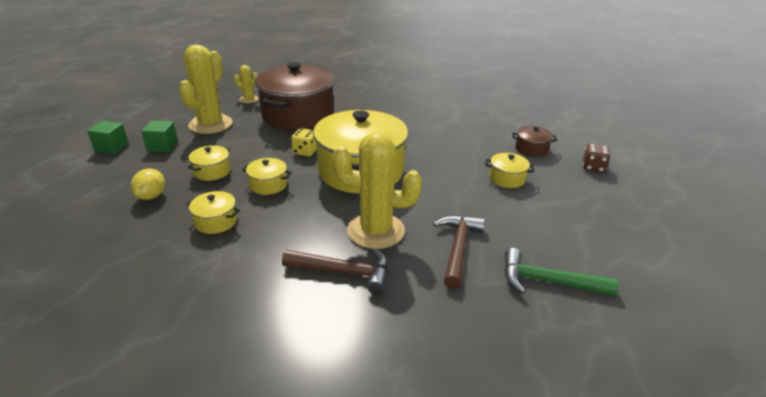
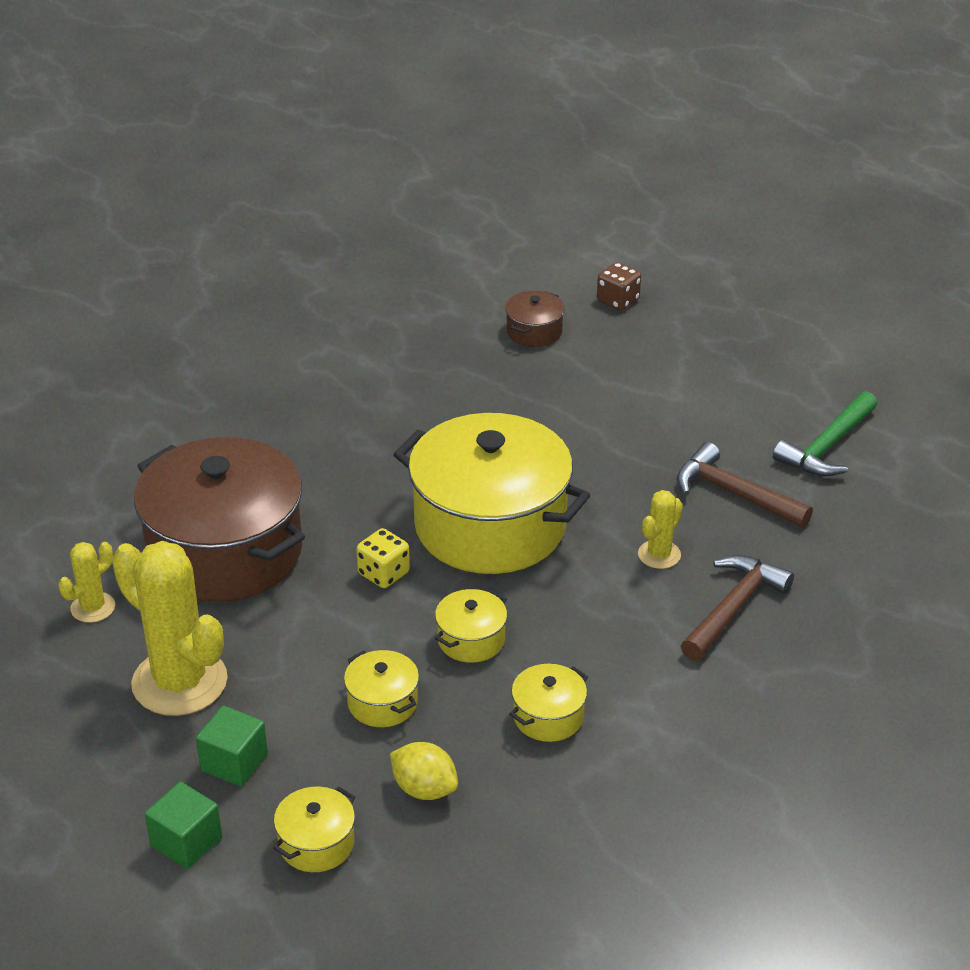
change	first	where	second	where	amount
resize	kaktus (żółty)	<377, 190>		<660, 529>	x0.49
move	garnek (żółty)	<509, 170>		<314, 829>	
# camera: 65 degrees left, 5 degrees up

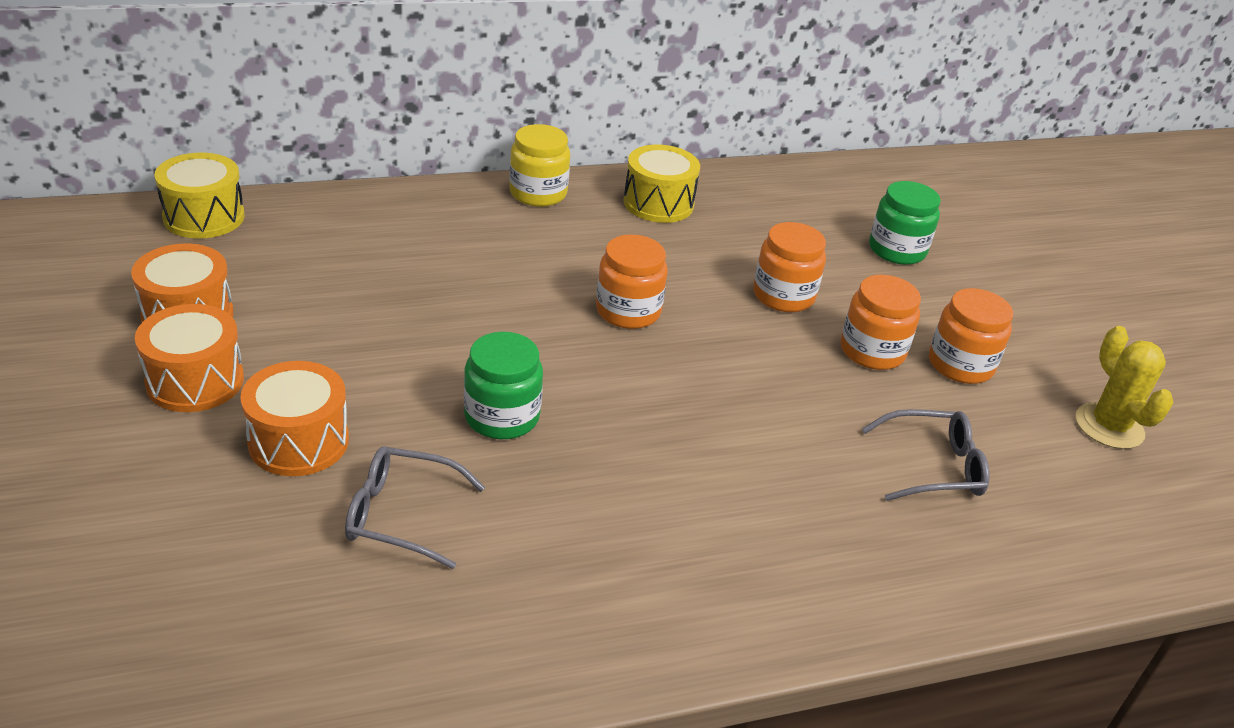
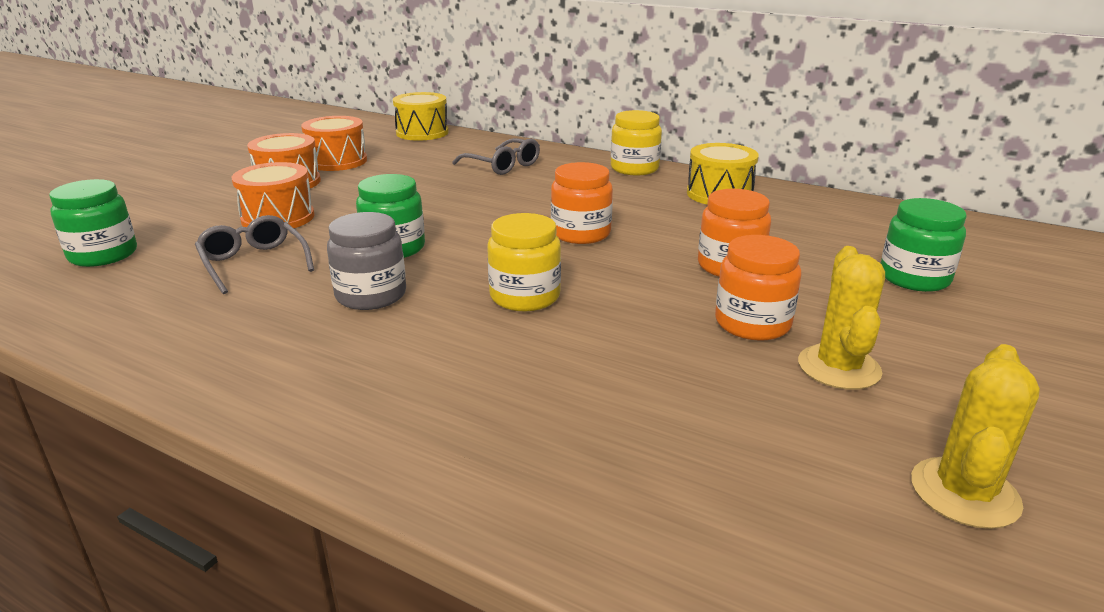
change	first	where	second	where	amount
move	okulary (szary)	<926, 455>		<496, 156>	
replace	słoik (pomarańczowy)	<971, 336>	kaktus (żółty)	<841, 318>	
insert			słoik (zielony)	<93, 223>	
insert			słoik (szary)	<366, 261>	
insert			słoik (żółty)	<524, 262>	
# camera: 50 degrees right, 10 degrees down

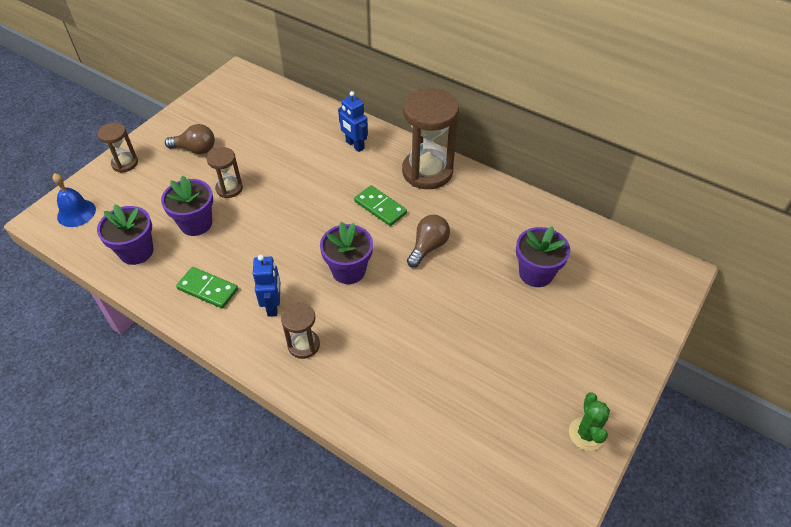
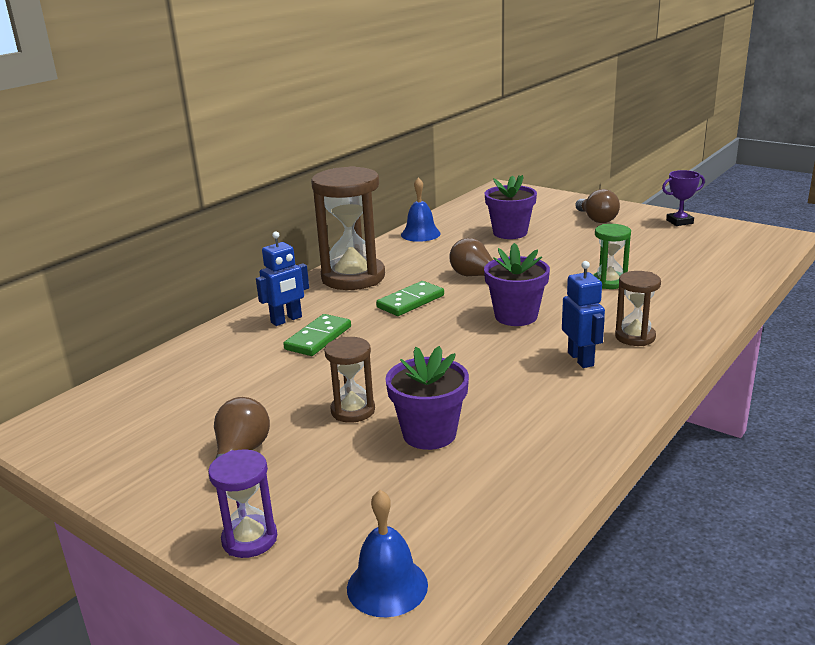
change	first	where	second	where	amount
recolor	klepsydra (brązowy)	<117, 148>	klepsydra (fioletowy)	<242, 503>	
delete	doniczka (fioletowy)	<125, 235>			
move	kostka domina (zielony)	<207, 288>		<317, 335>	
rotate	robot (niebieski)	<266, 286>		<583, 314>	75 degrees clockwise
replace	kaktus (zielony)	<589, 422>	puchar (fioletowy)	<683, 198>	
insert			dzwonek (niebieski)	<421, 209>	
insert			żarówka (brązowy)	<597, 206>	
insert			klepsydra (zielony)	<612, 256>	
# camera: 85 degrees left, 25 degrees down

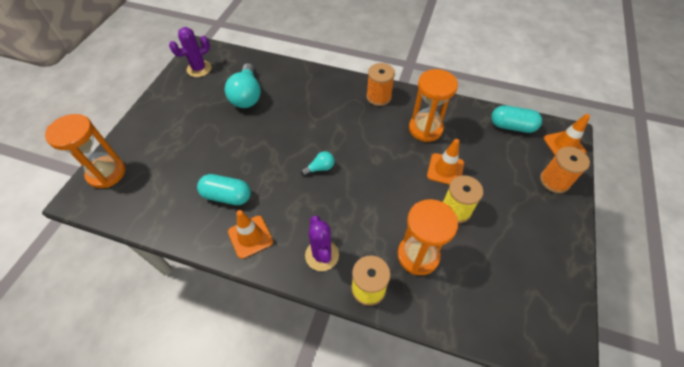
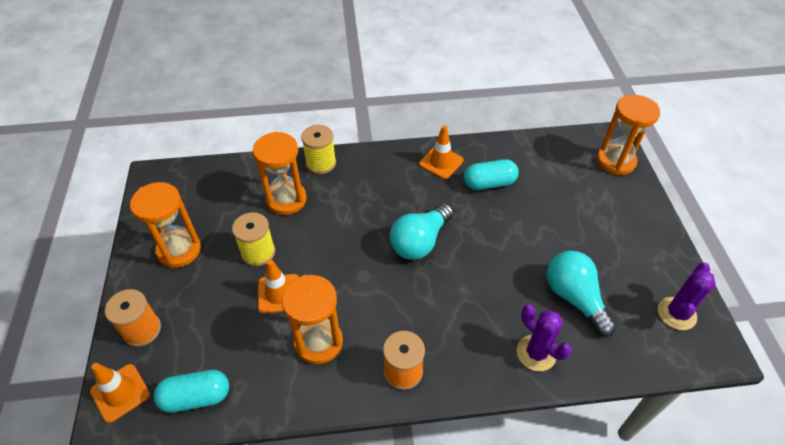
change	first	where	second	where	amount
resize	żarówka (turkusowy)	<318, 163>		<422, 231>	x2.00
move	kaktus (fioletowy)	<322, 243>		<544, 337>	
insert			klepsydra (pomarańczowy)	<165, 225>	
# camera: 155 degrees right, 5 degrees down

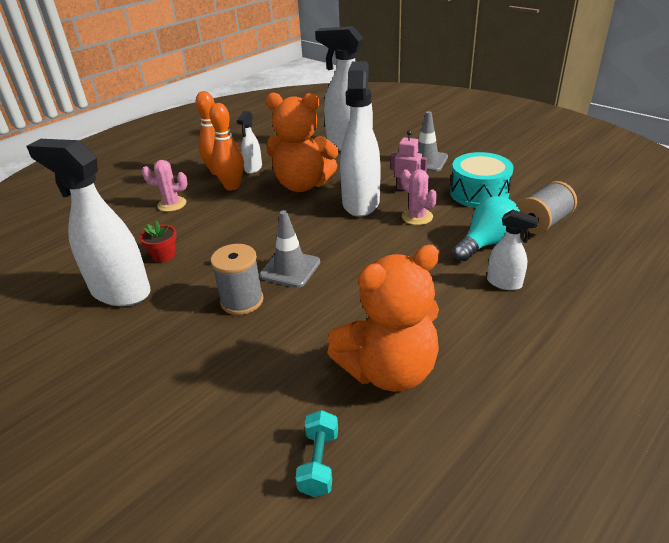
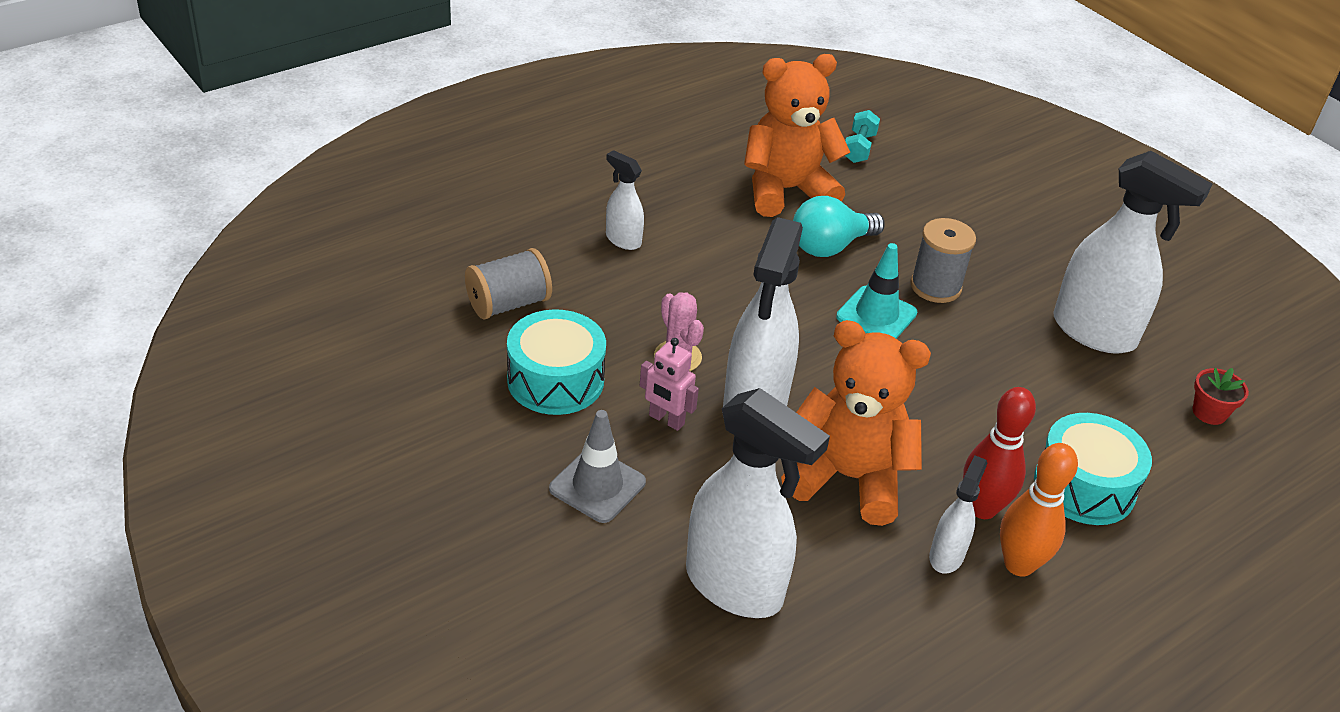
change	first	where	second	where	amount
move	doniczka (czerwony)	<158, 241>		<1221, 396>	
replace	kaktus (różowy)	<165, 186>	bęben (turkusowy)	<1093, 469>	
recolor	kręgiel (pomarańczowy)	<226, 146>	kręgiel (czerwony)	<999, 453>	
recolor	pachołek (szary)	<290, 249>	pachołek (turkusowy)	<876, 291>	
move	żarówka (turkusowy)	<486, 228>		<839, 226>	
# camera: 175 degrees left, 5 degrees up

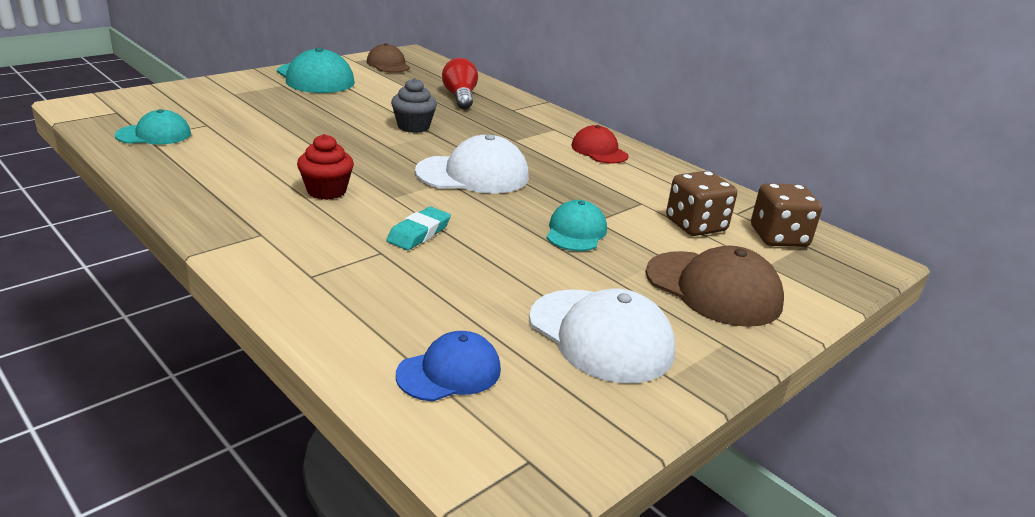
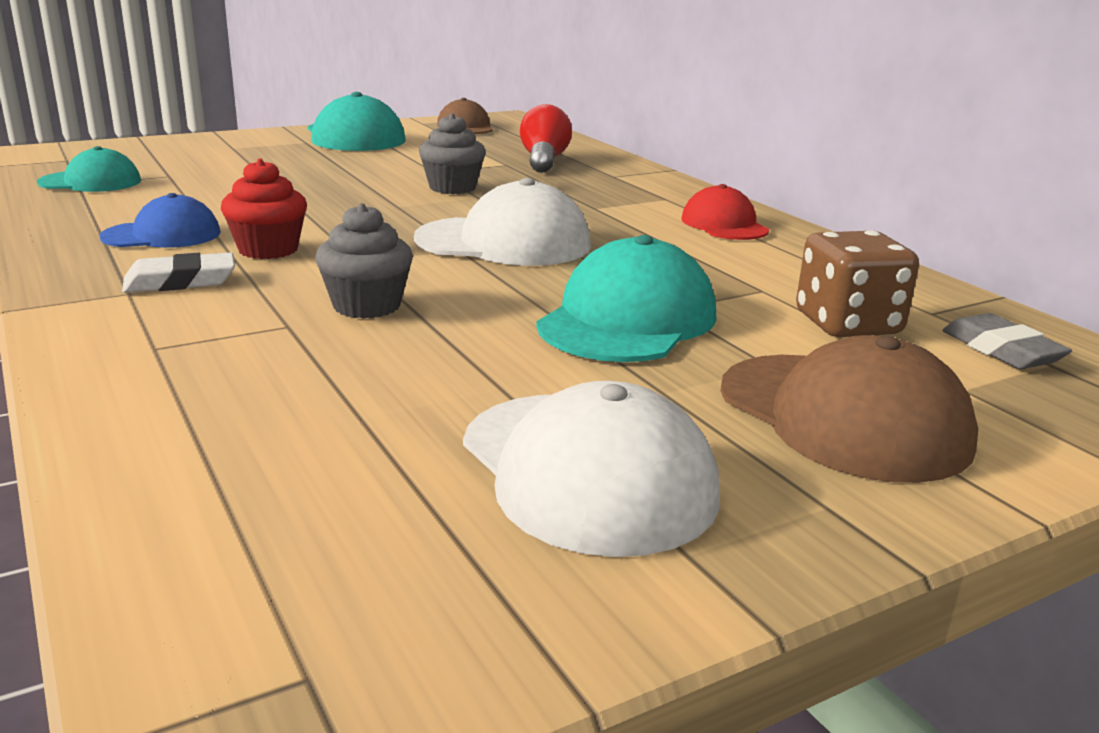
change	first	where	second	where	amount
replace	gumka do mazania (turkusowy)	<418, 228>	muffinka (szary)	<364, 261>	
move	czapka (niebieski)	<448, 366>		<160, 220>	
resize	czapka (turkusowy)	<577, 225>		<626, 298>	x1.60
replace	kostka do gry (brązowy)	<786, 215>	gumka do mazania (szary)	<1007, 341>	
insert			gumka do mazania (biały)	<178, 273>	
# camera: 15 degrees right, 5 degrees down

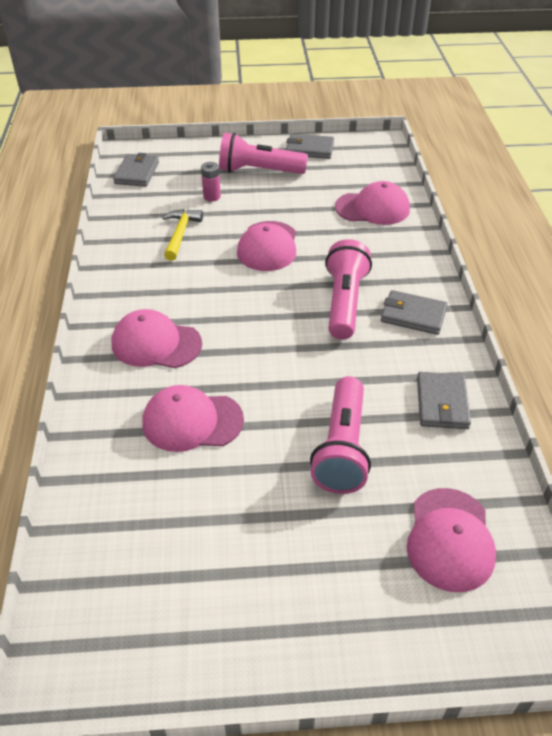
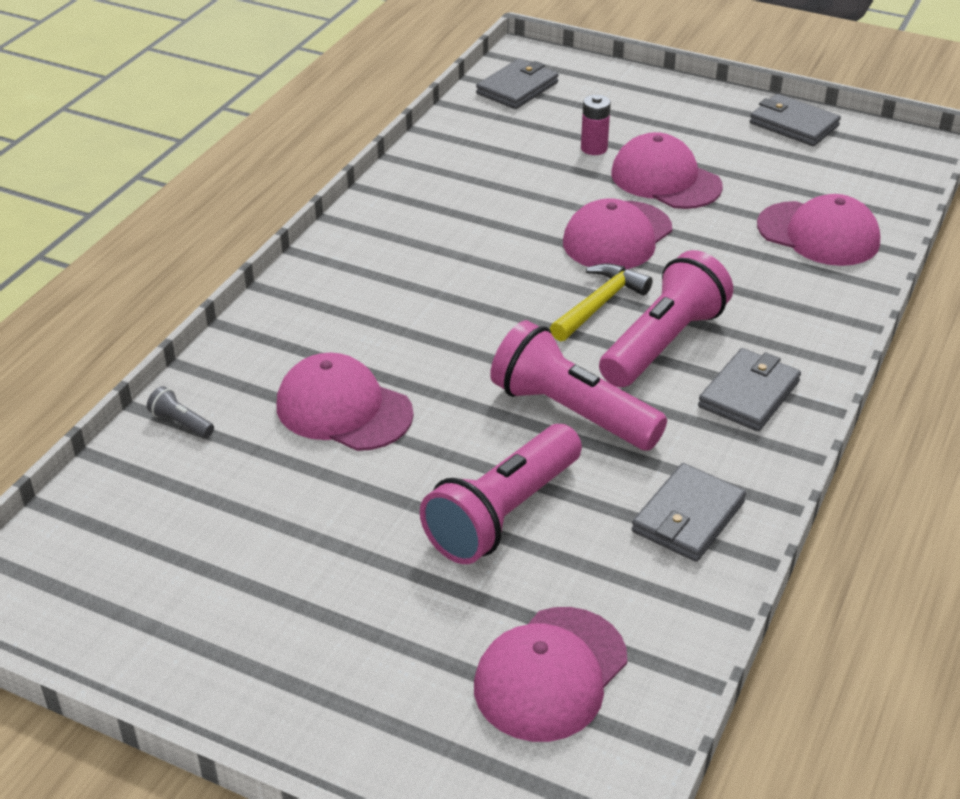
change	first	where	second	where	amount
move	czapka (różowy)	<157, 338>		<667, 170>	
move	młotek (żółty)	<182, 235>		<601, 302>	
move	latarka (różowy)	<263, 153>		<578, 385>	
rotate	portfel (szary)	<414, 312>		<749, 390>	75 degrees clockwise
insert			latarka (szary)	<180, 412>	
# camera: 30 degrees right, 5 degrees down

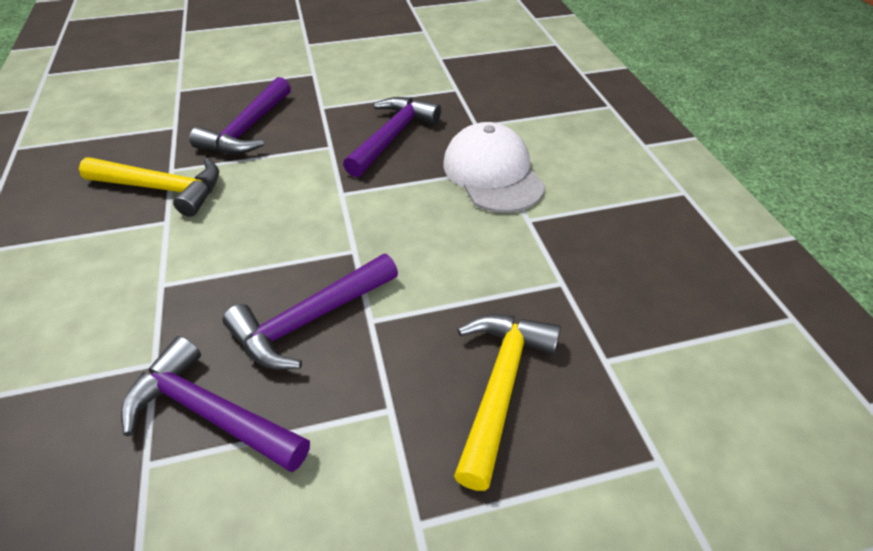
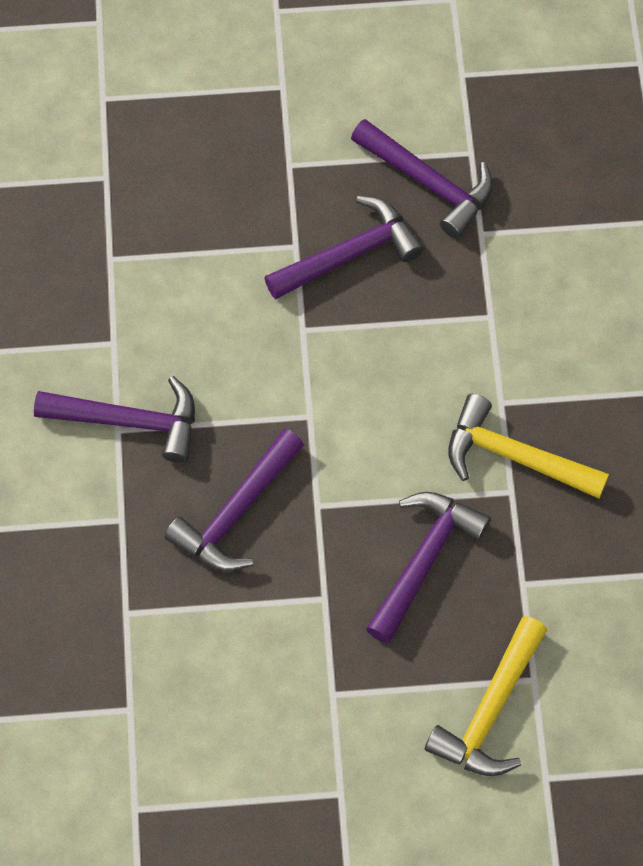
change	first	where	second	where	amount
replace	czapka (biały)	<494, 167>	młotek (fioletowy)	<114, 419>	
move	młotek (żółty)	<507, 402>		<486, 696>	
# camera: 170 degrees left, 20 degrees up

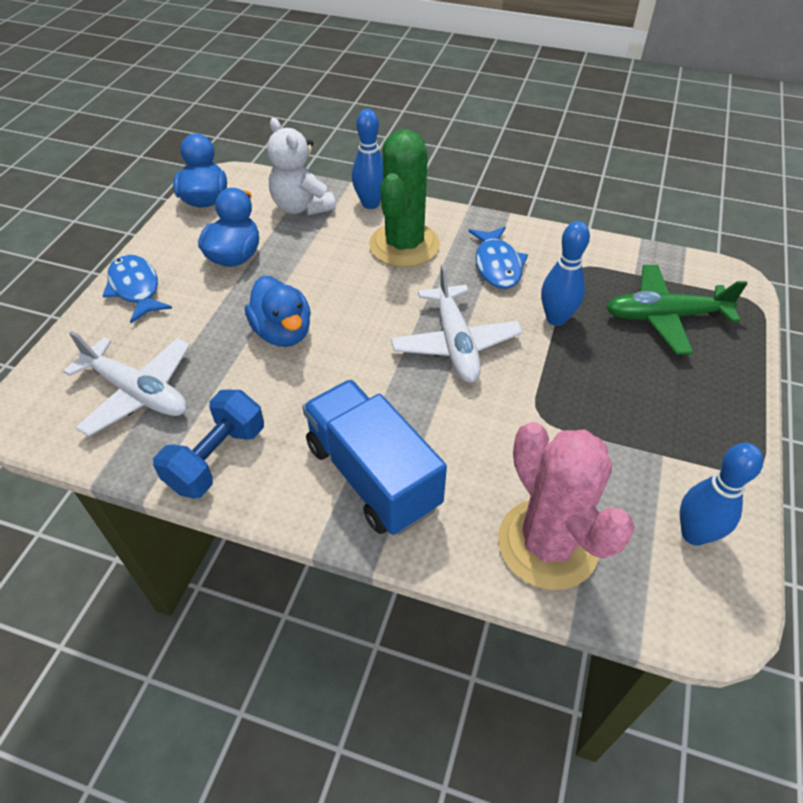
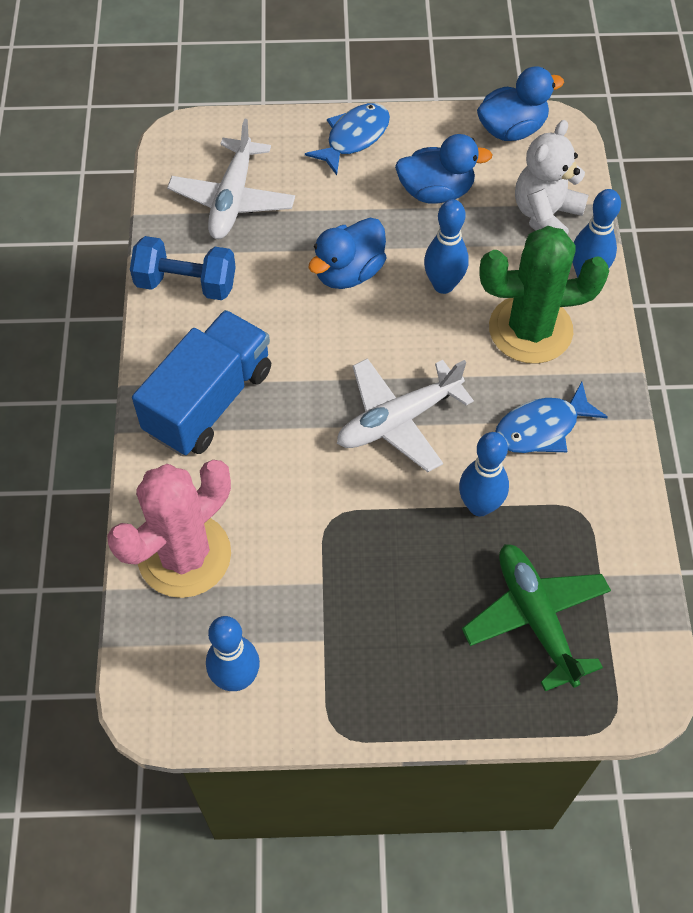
change	first	where	second	where	amount
insert			kręgiel (niebieski)	<446, 246>	
# camera: 70 degrees right, 10 degrees up

